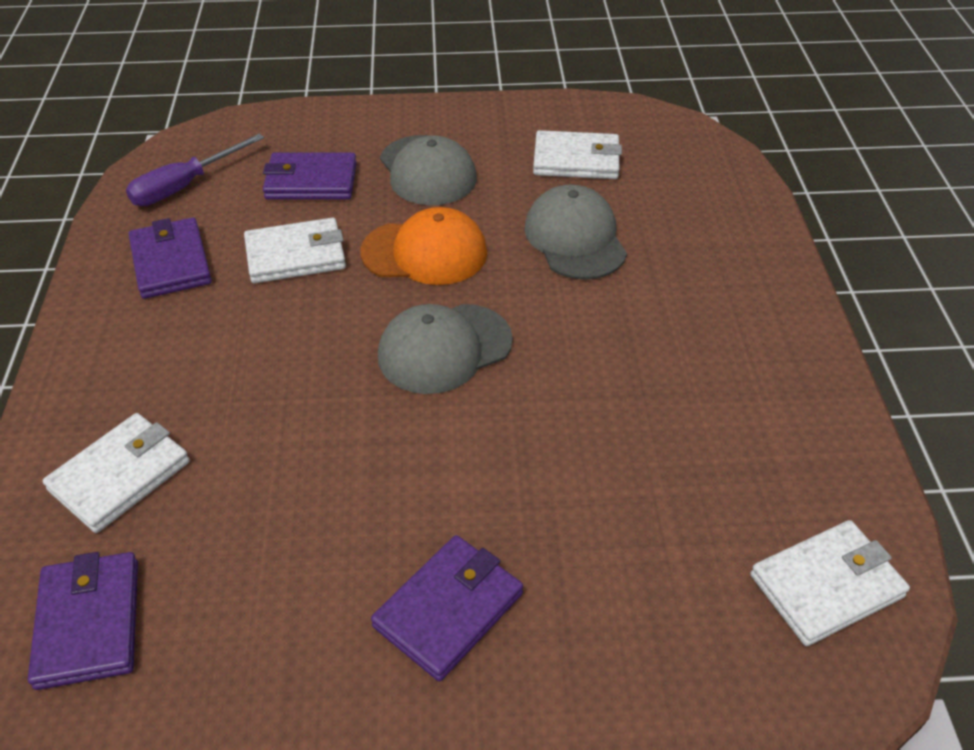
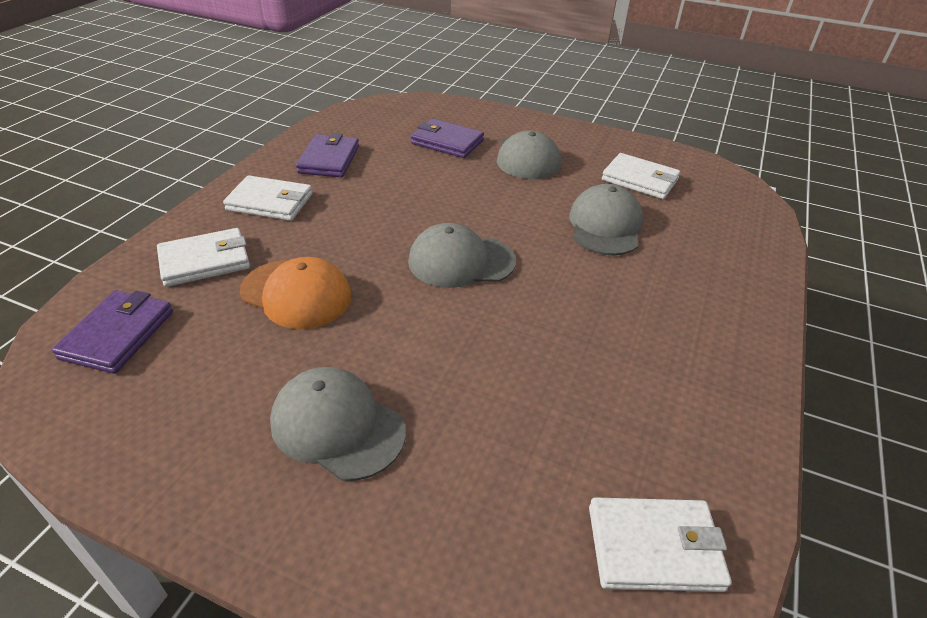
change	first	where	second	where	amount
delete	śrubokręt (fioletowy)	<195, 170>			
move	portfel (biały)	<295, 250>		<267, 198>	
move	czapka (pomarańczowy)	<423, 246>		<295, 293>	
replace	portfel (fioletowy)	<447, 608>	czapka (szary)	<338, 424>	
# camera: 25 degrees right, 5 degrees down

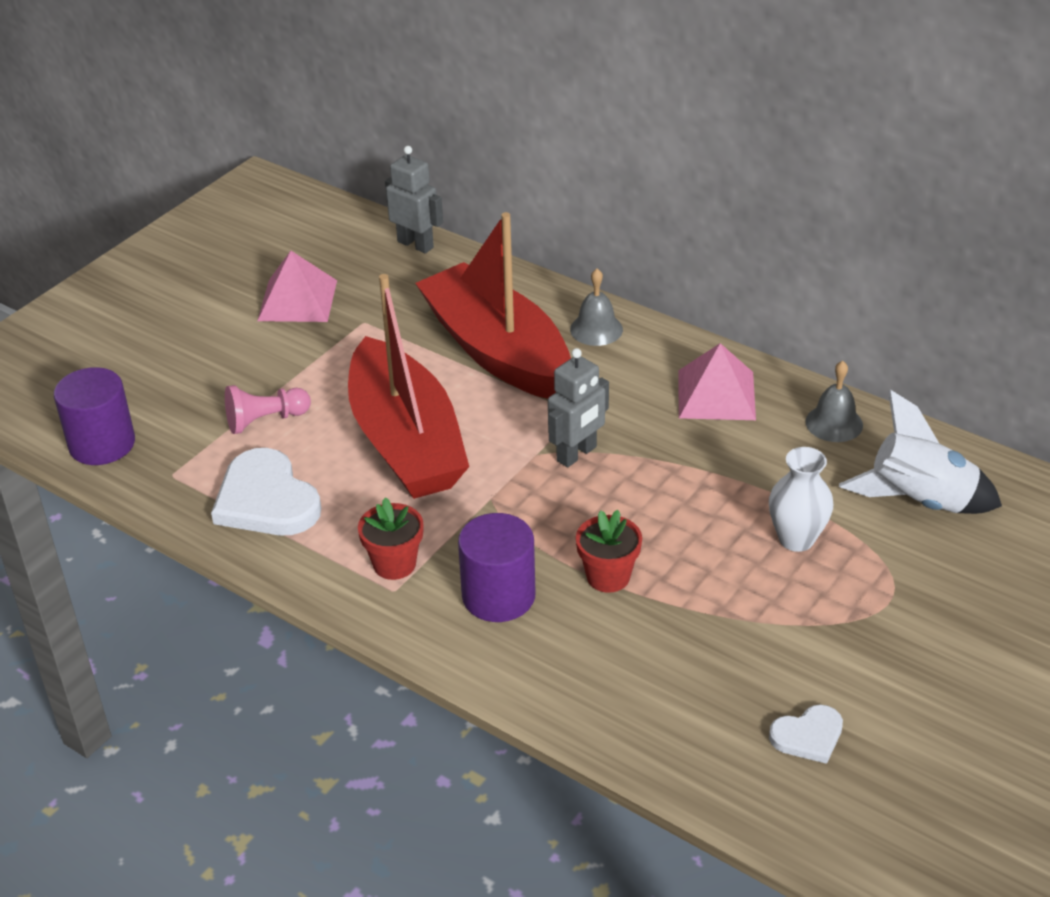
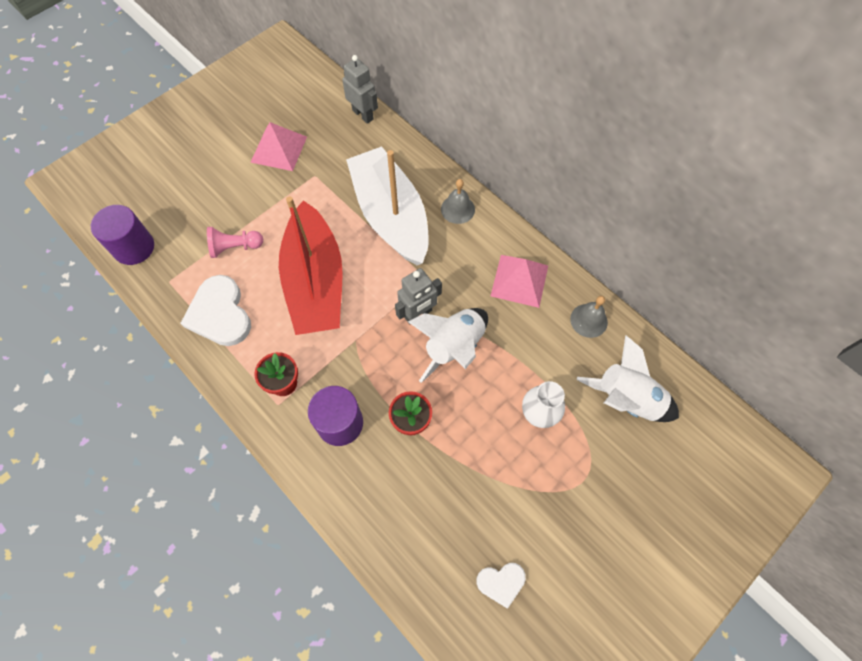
change	first	where	second	where	amount
recolor	łódka (czerwony)	<493, 305>	łódka (biały)	<387, 205>	
insert			rakieta (biały)	<448, 345>	
# camera: 10 degrees right, 25 degrees up

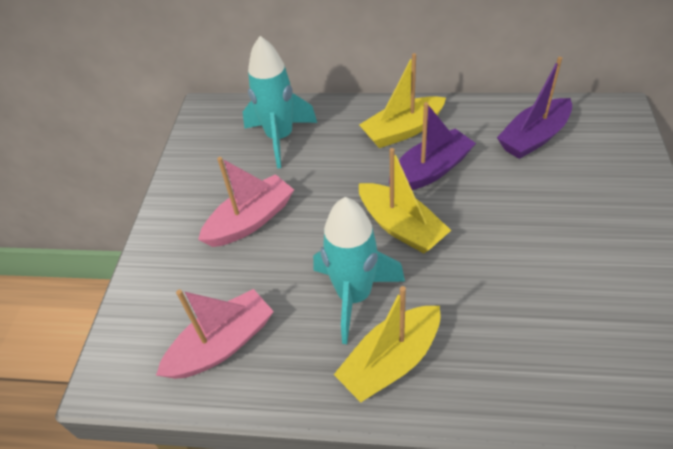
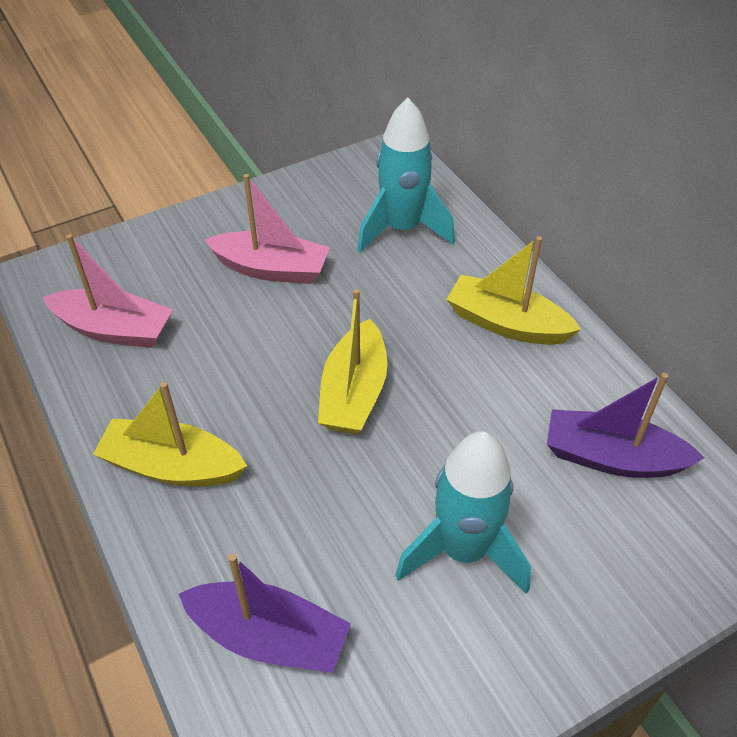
change	first	where	second	where	amount
move	rakieta (turkusowy)	<359, 270>		<463, 512>	
move	łódka (fioletowy)	<432, 146>		<265, 613>	
# camera: 50 degrees right, 0 degrees up

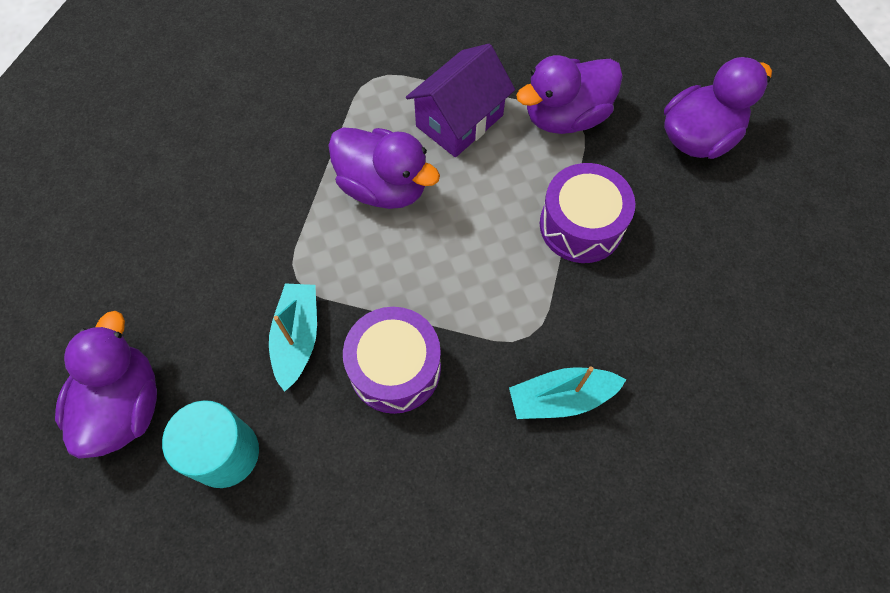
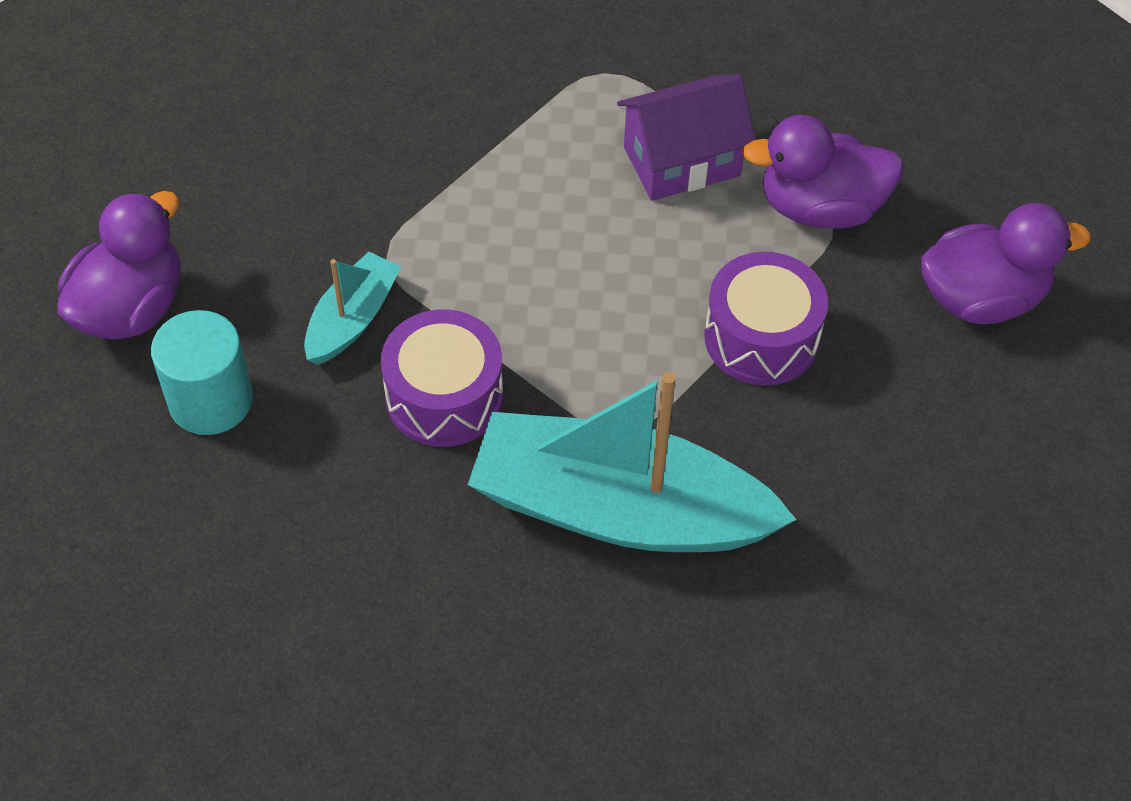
change	first	where	second	where	amount
delete	kaczka (fioletowy)	<384, 168>			
resize	łódka (turkusowy)	<567, 392>		<632, 462>	x2.09
# camera: 25 degrees right, 10 degrees down

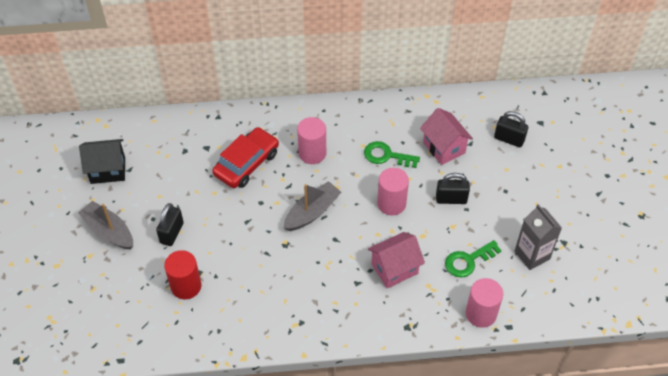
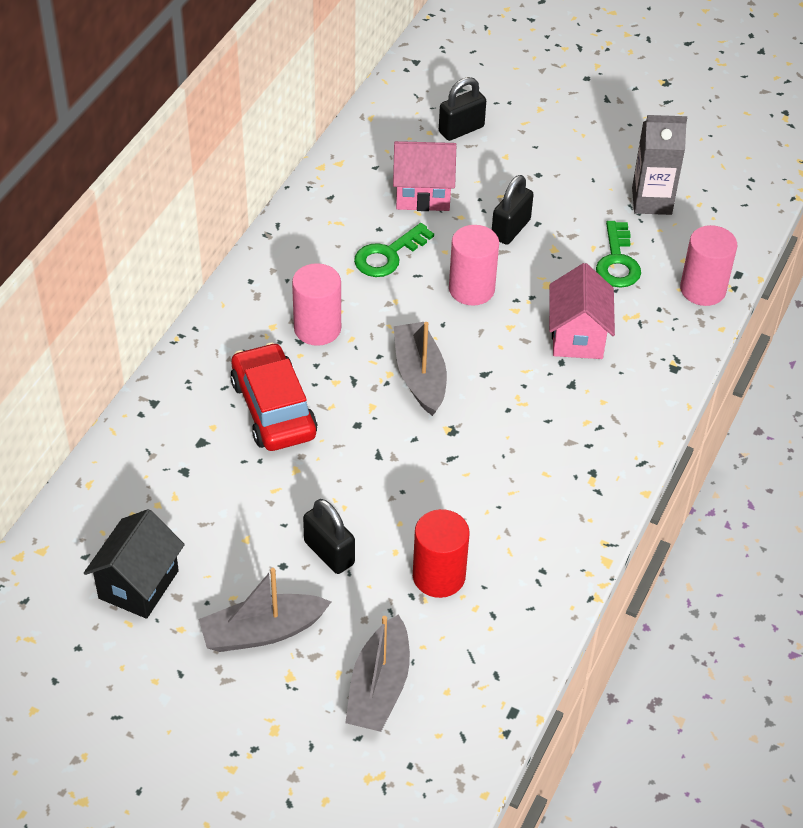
change	first	where	second	where	amount
insert			łódka (szary)	<377, 673>	
# camera: 60 degrees left, 5 degrees down

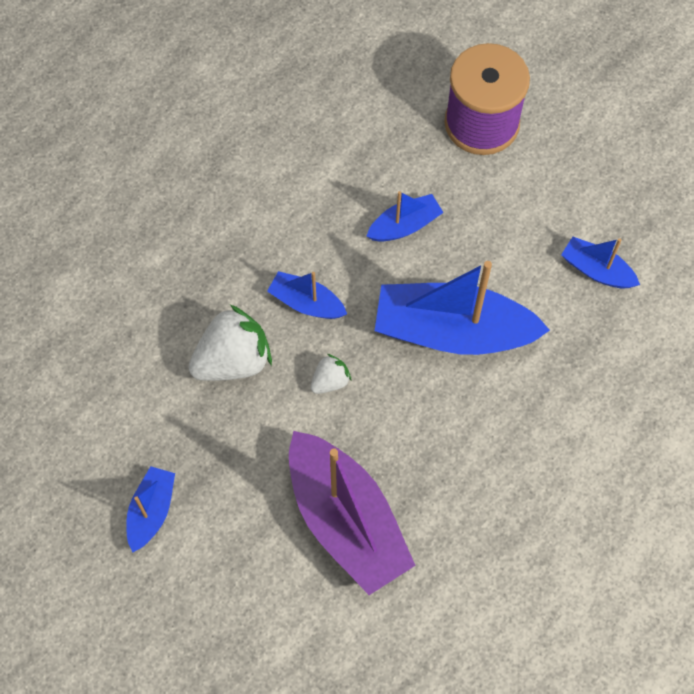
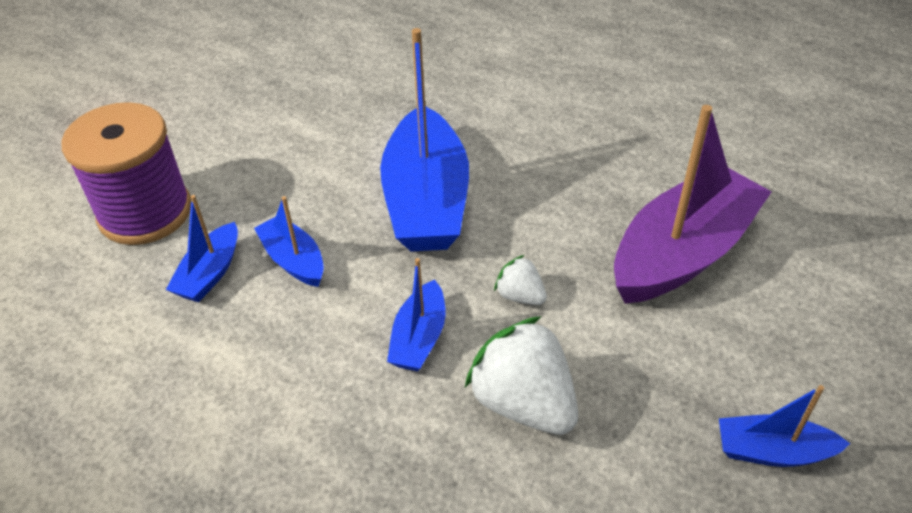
change	first	where	second	where	amount
move	łódka (niebieski)	<600, 263>		<202, 248>	
# camera: 100 degrees left, 20 degrees down

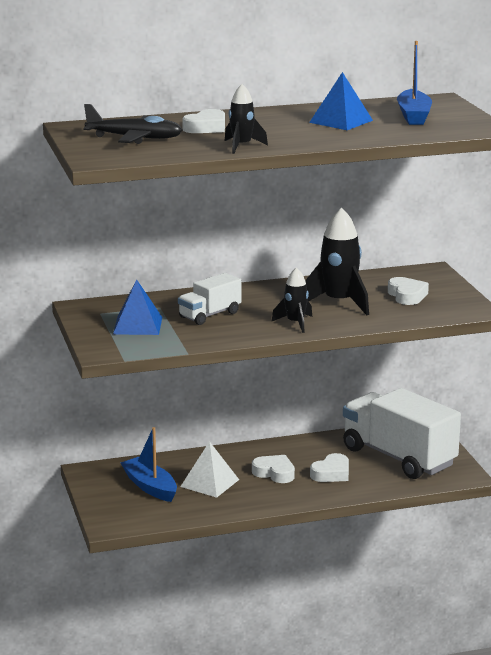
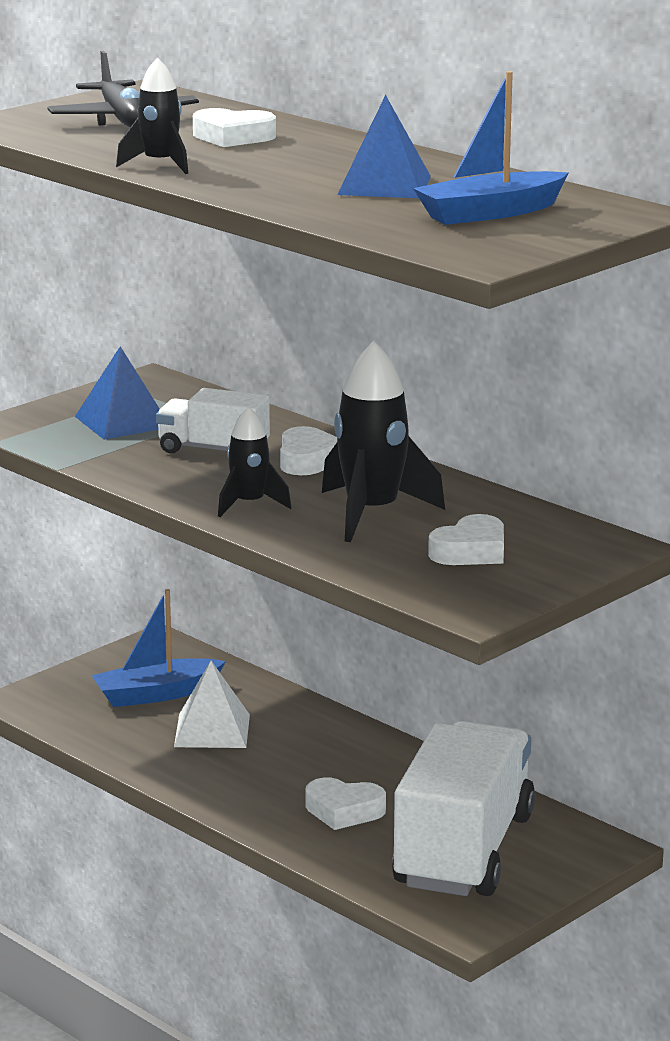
change	first	where	second	where	amount
rotate	łódka (niebieski)	<148, 464>		<159, 648>	135 degrees counterclockwise
move	serce (biały)	<273, 469>		<308, 450>	
# camera: 60 degrees right, 0 degrees up

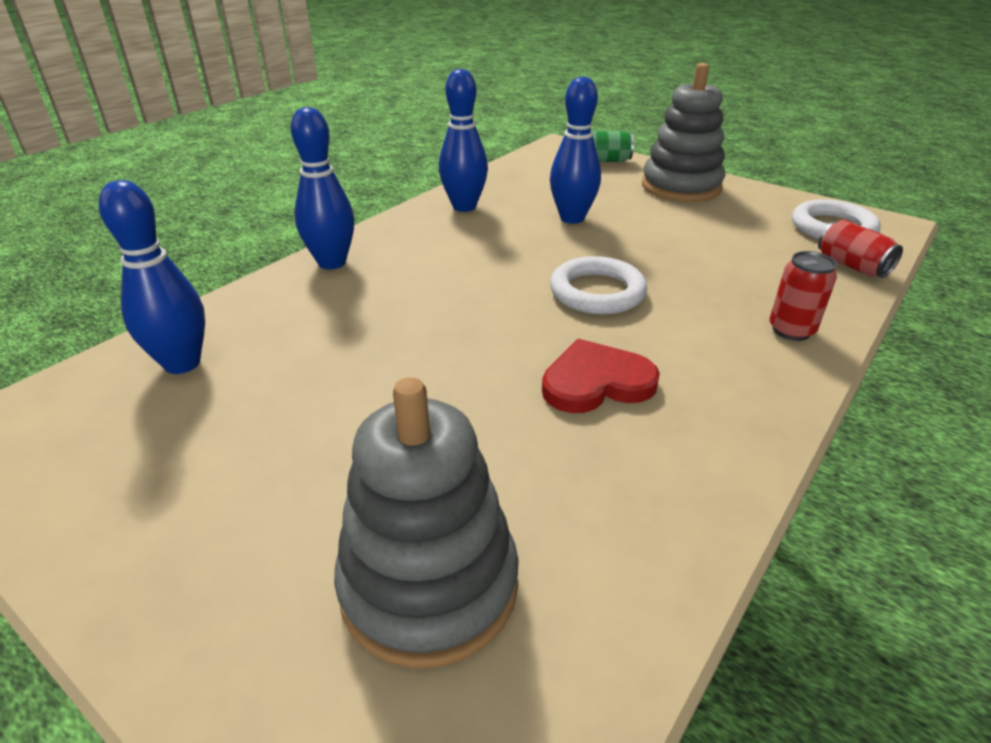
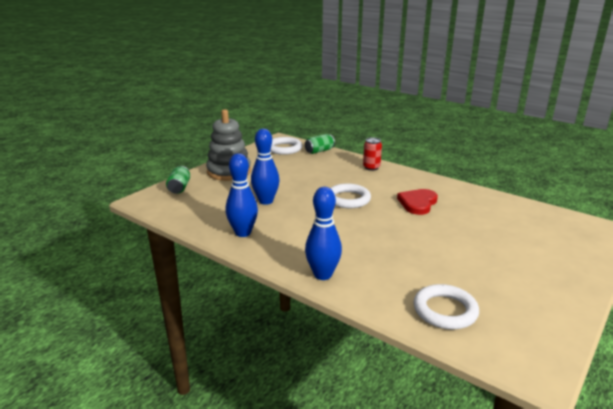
change	first	where	second	where	amount
replace	kręgiel (niebieski)	<152, 277>	pierścień (biały)	<446, 307>	
delete	zabawka nakładanka (szary)	<426, 523>			
rotate	serce (czerwony)	<601, 376>		<417, 202>	45 degrees clockwise
recolor	puszka (czerwony)	<860, 249>	puszka (zielony)	<320, 144>	
# camera: 90 degrees left, 10 degrees down

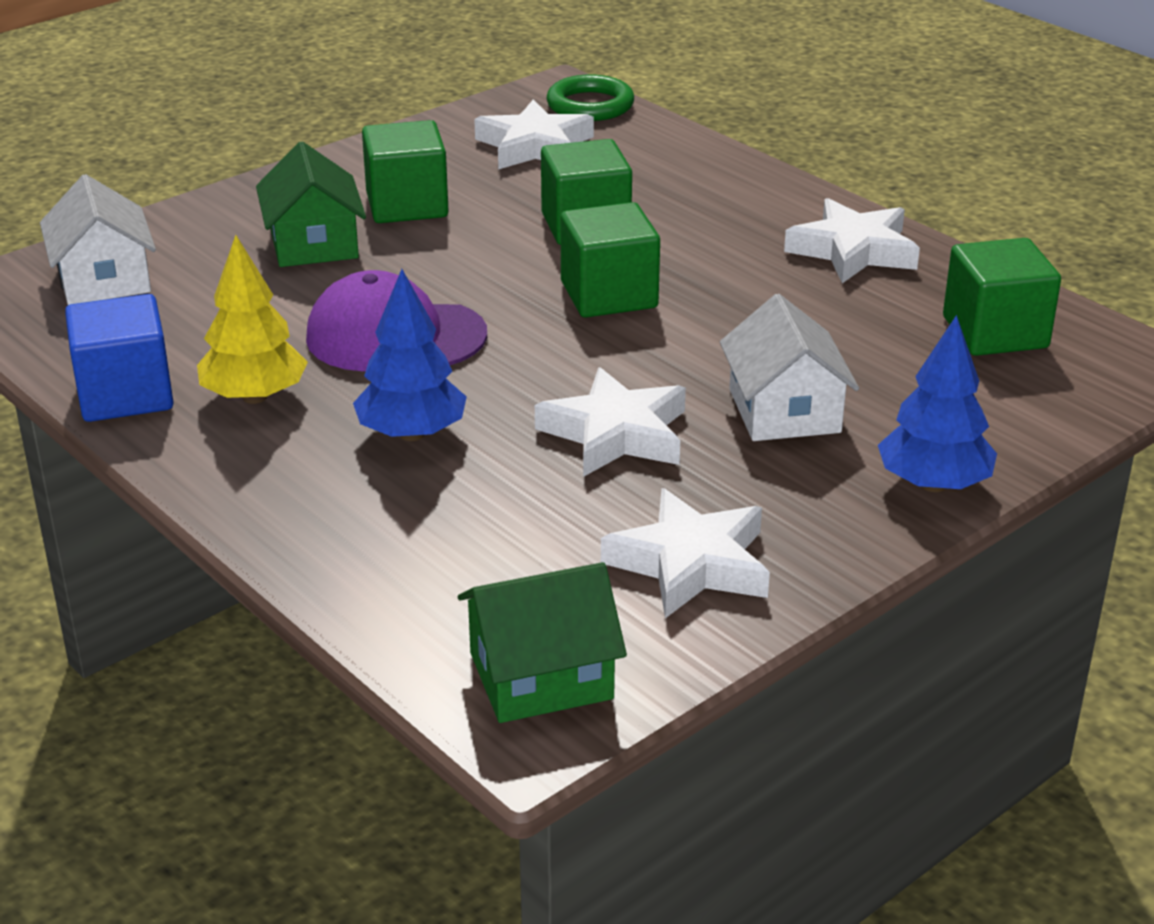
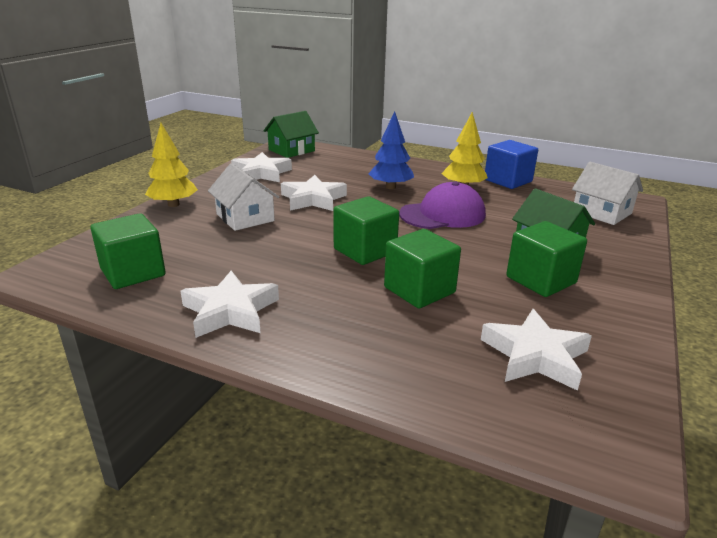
change	first	where	second	where	amount
delete	pierścień (zielony)	<590, 98>			
recolor	drzewko (niebieski)	<937, 403>	drzewko (żółty)	<171, 165>	
# camera: 155 degrees right, 5 degrees down

